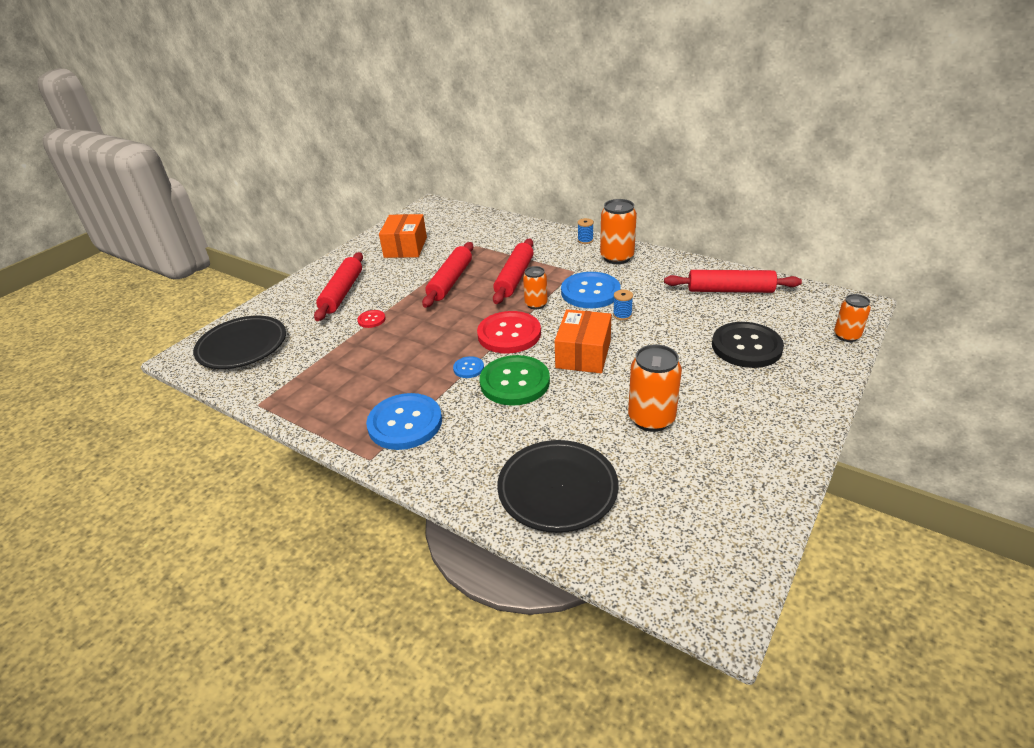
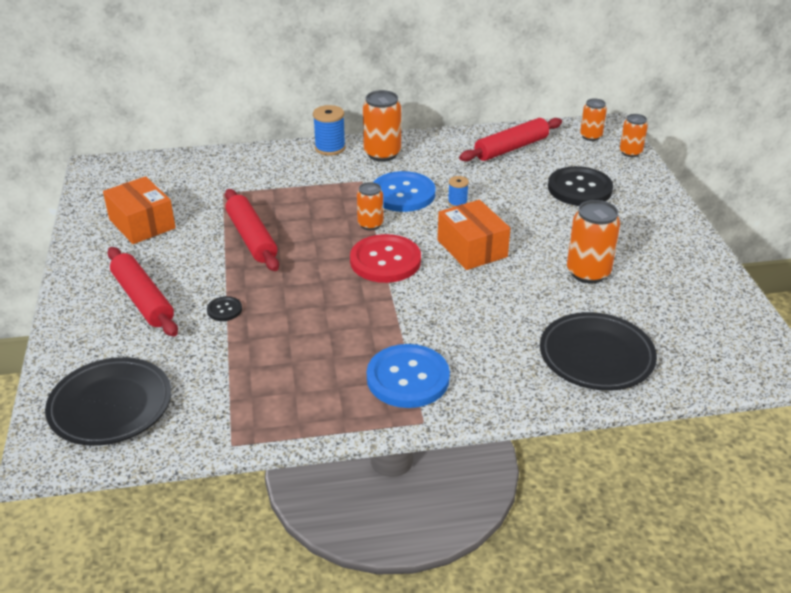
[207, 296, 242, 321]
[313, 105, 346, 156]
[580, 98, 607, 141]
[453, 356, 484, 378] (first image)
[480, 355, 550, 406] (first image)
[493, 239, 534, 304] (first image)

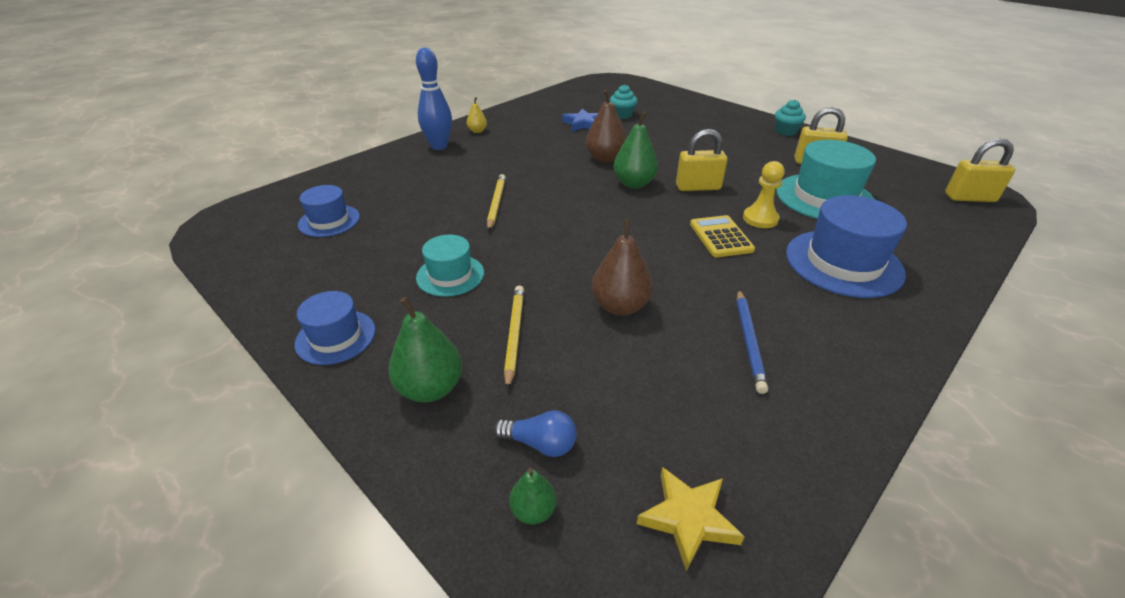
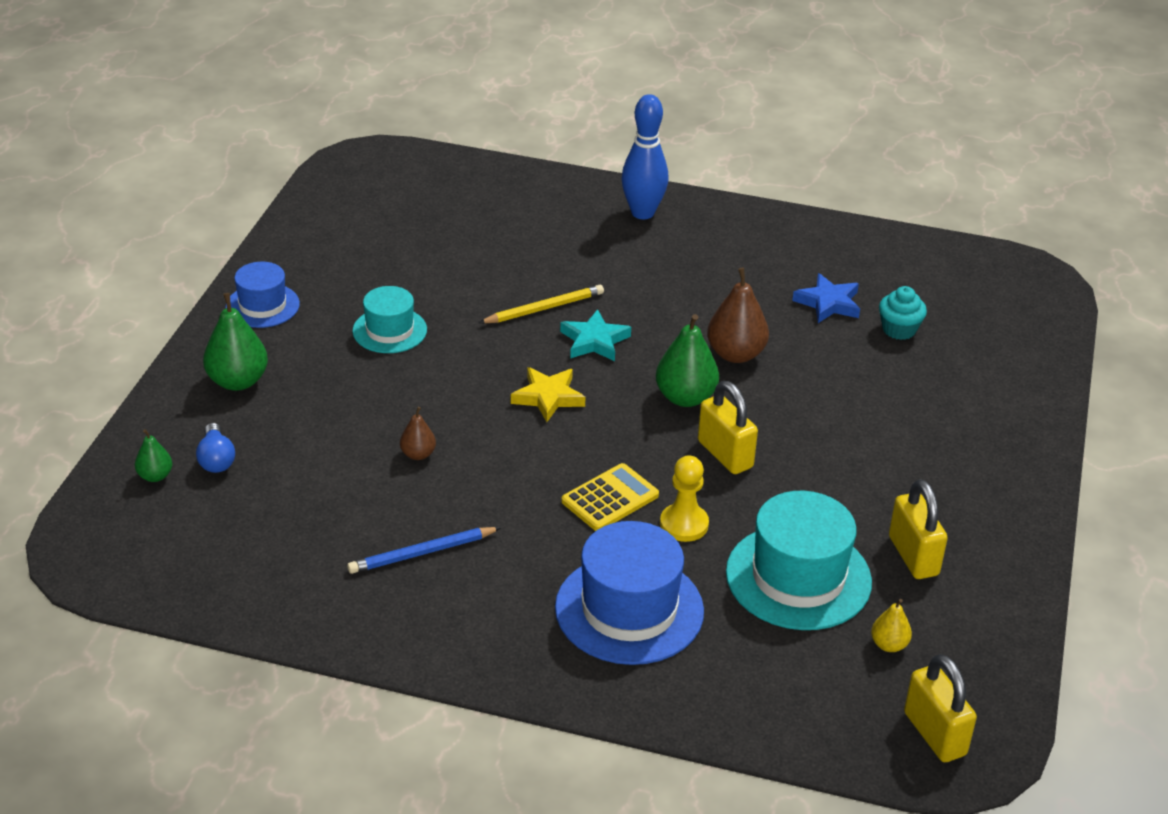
[400, 407, 436, 460]
[511, 367, 585, 422]
[560, 309, 631, 361]
[871, 599, 912, 652]
[298, 185, 360, 237] (first image)
[504, 285, 524, 390] (first image)
[775, 99, 806, 136] (first image)

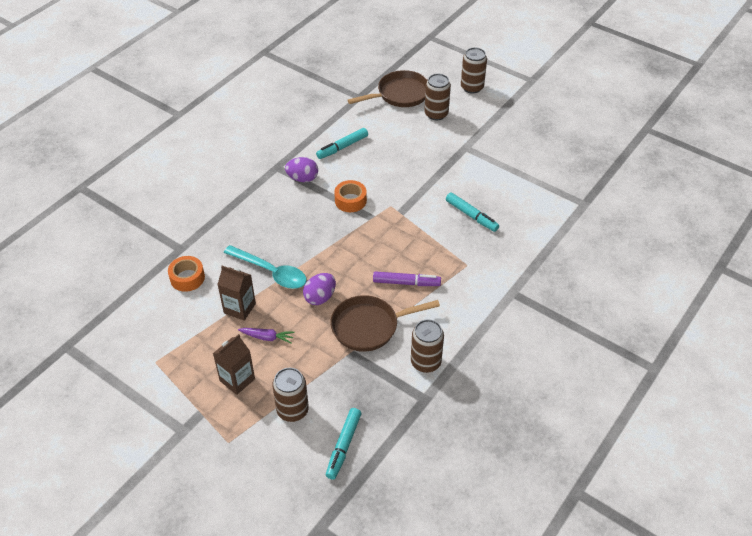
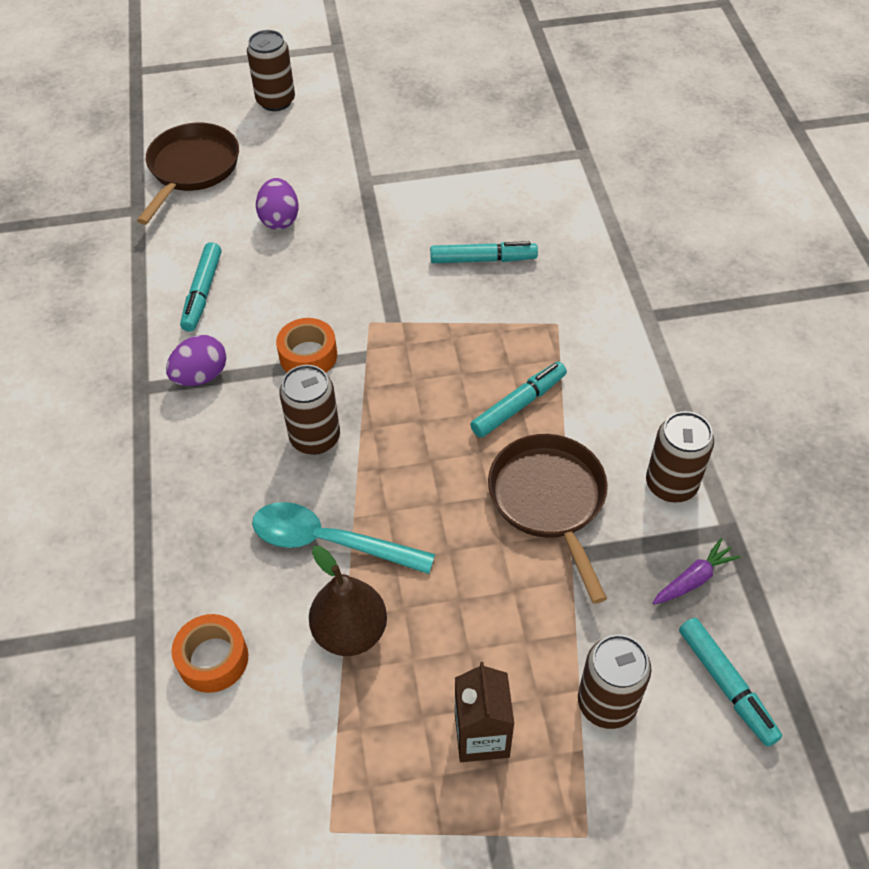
[252, 502, 435, 574]
[256, 178, 299, 230]
[280, 365, 340, 455]
[309, 546, 387, 656]
[470, 362, 567, 438]
[488, 434, 608, 604]
[653, 538, 741, 604]

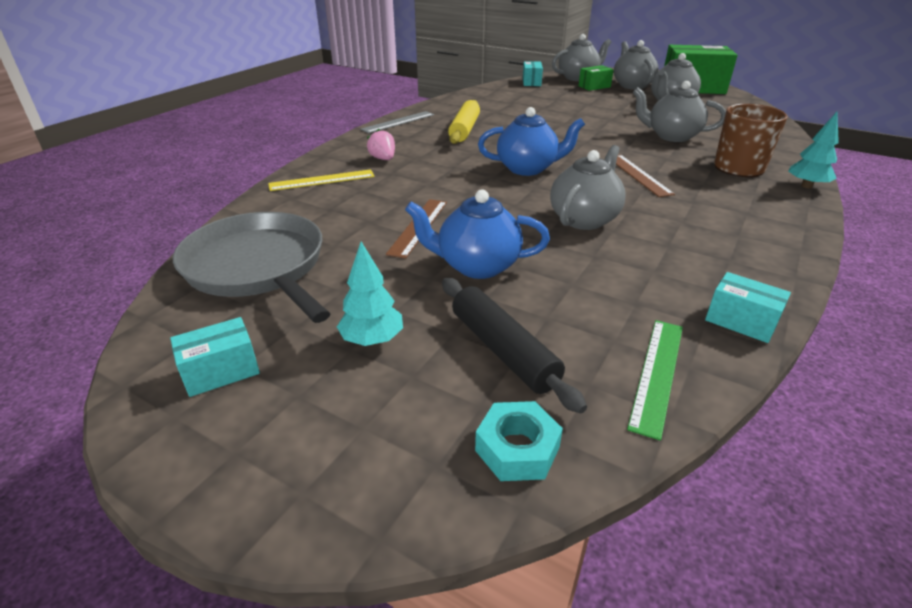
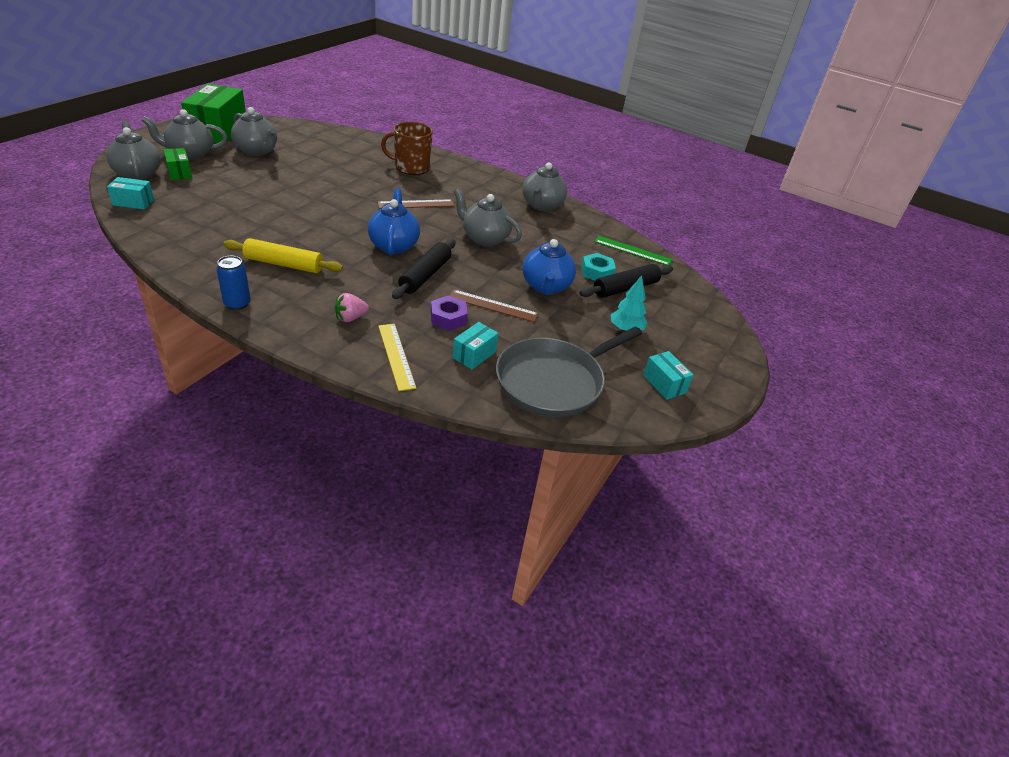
[216, 256, 251, 310]
[392, 239, 456, 299]
[431, 296, 468, 331]
[452, 322, 498, 369]
[522, 163, 567, 211]
[581, 253, 616, 281]
[788, 112, 839, 188] (first image)

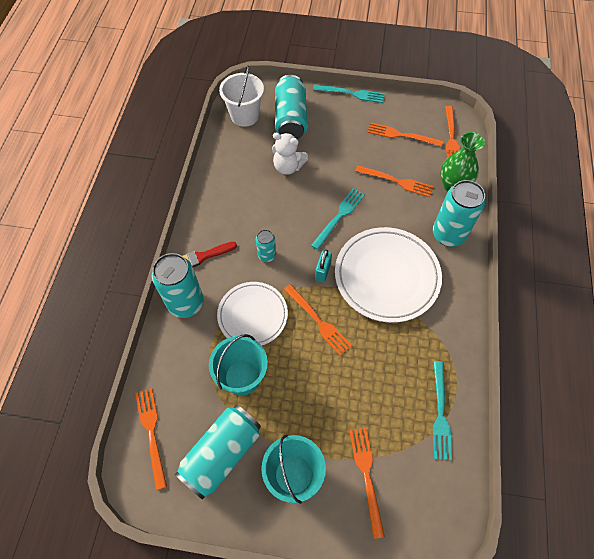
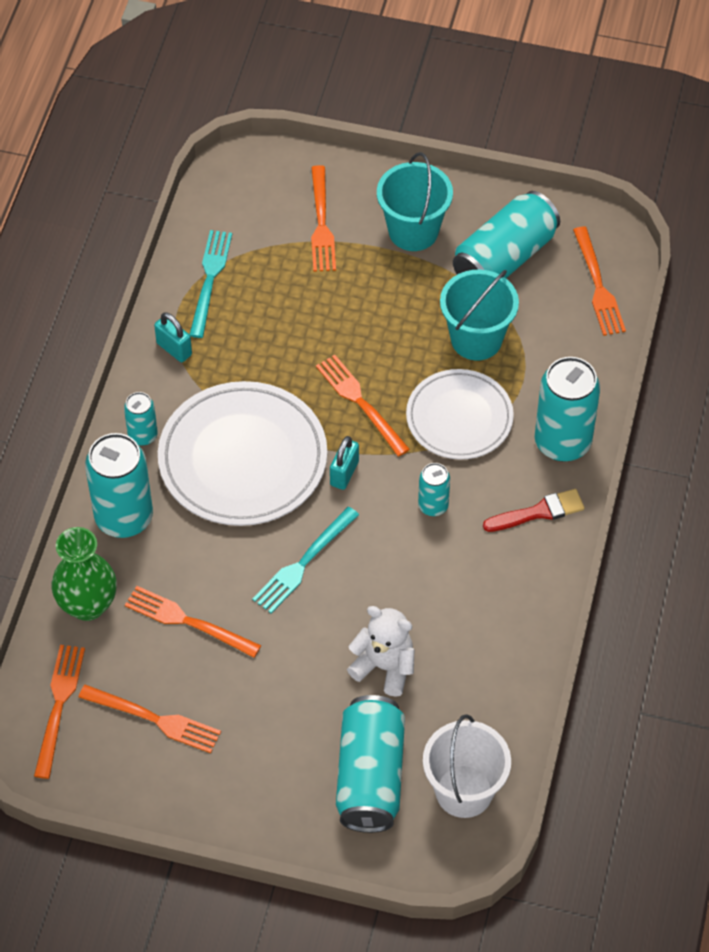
[124, 392, 158, 446]
[154, 312, 192, 362]
[313, 85, 385, 103] (first image)

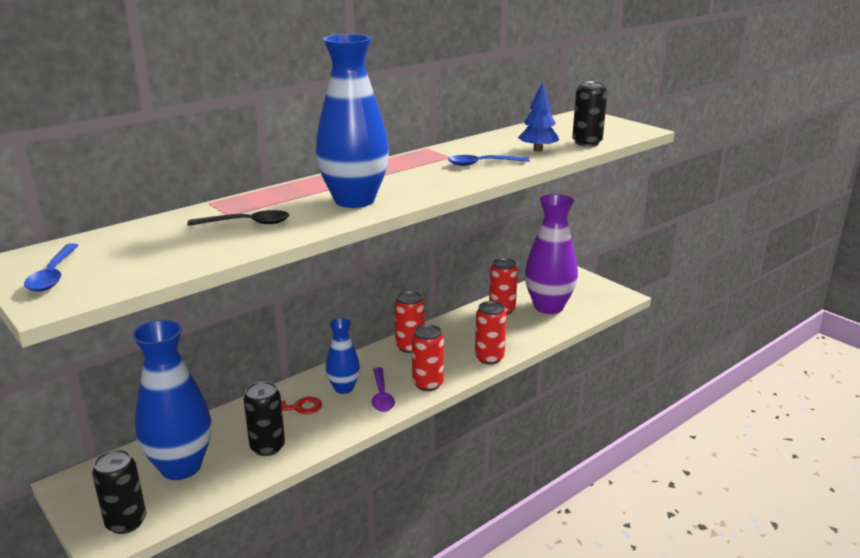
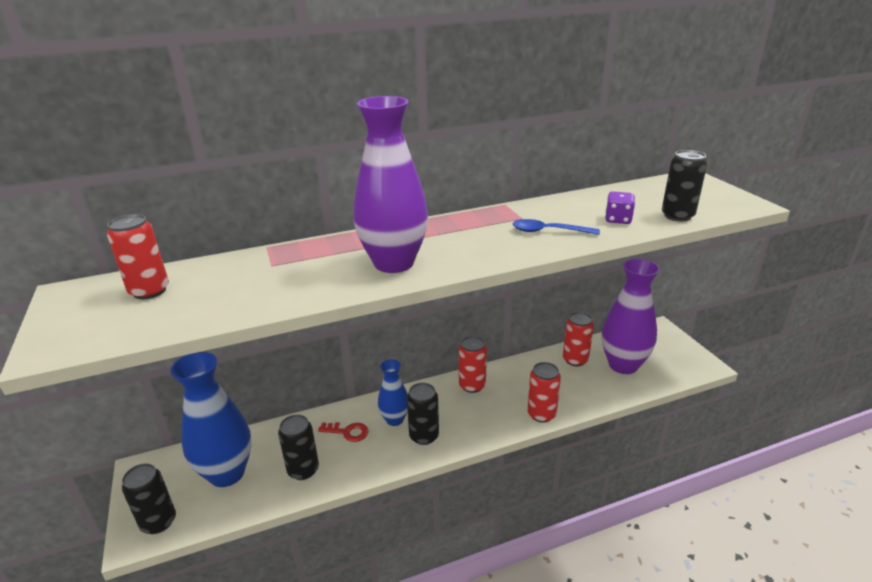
[107, 214, 169, 299]
[353, 96, 428, 273]
[407, 383, 439, 445]
[605, 192, 635, 224]
[24, 243, 79, 291] (first image)
[187, 210, 289, 226] (first image)

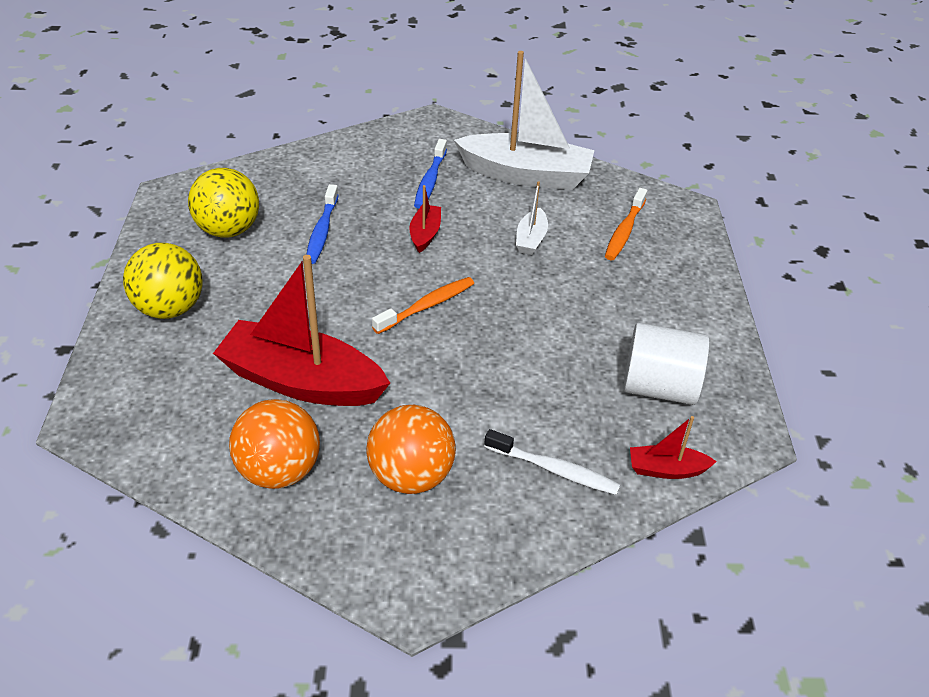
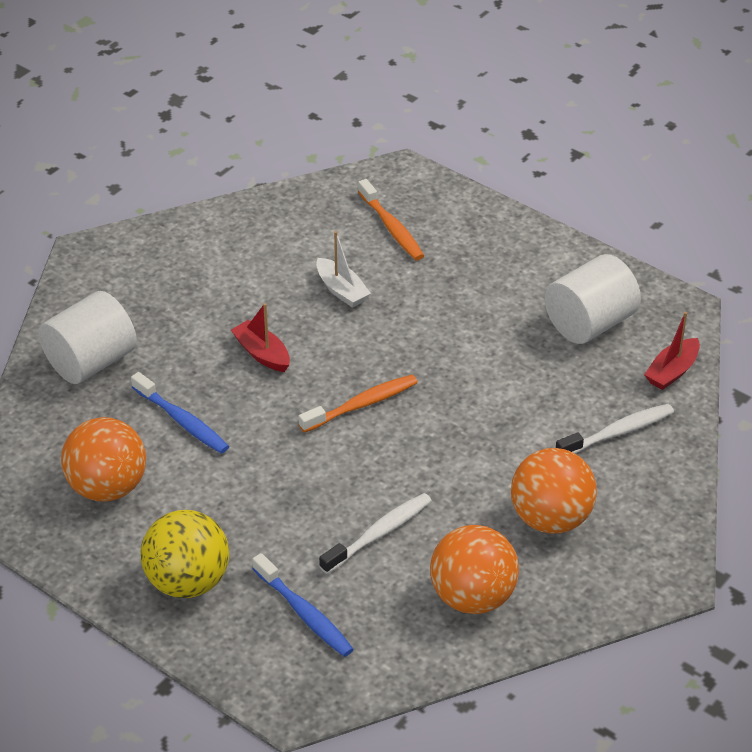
[39, 291, 137, 384]
[61, 417, 146, 502]
[252, 553, 354, 657]
[298, 375, 418, 433]
[319, 493, 432, 574]
[454, 51, 594, 190] (first image)

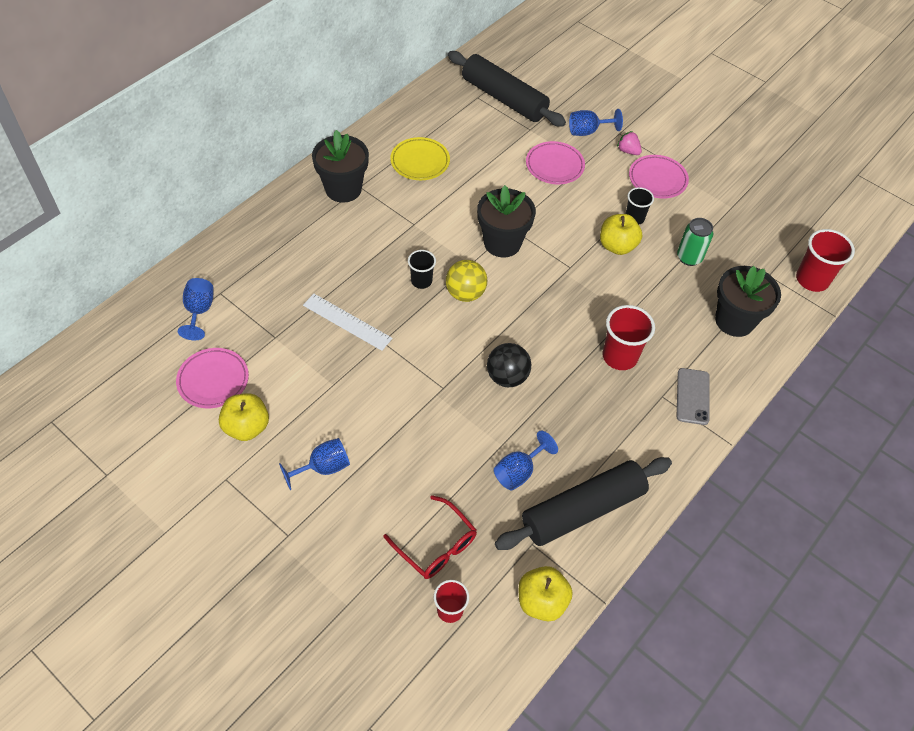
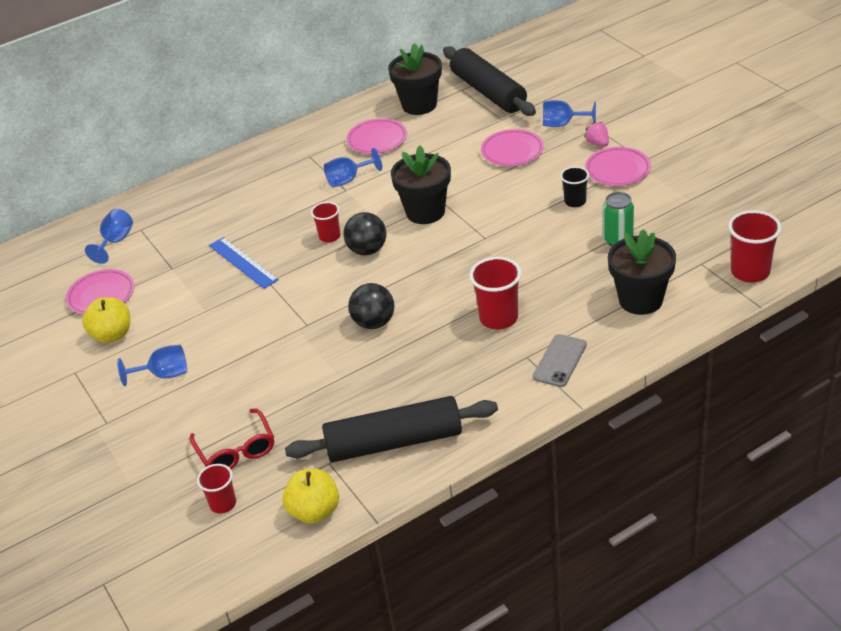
[209, 237, 279, 289]
[311, 202, 341, 243]
[324, 148, 382, 187]
[343, 212, 386, 255]
[346, 118, 407, 154]
[388, 43, 442, 115]
[600, 214, 642, 255] (first image)

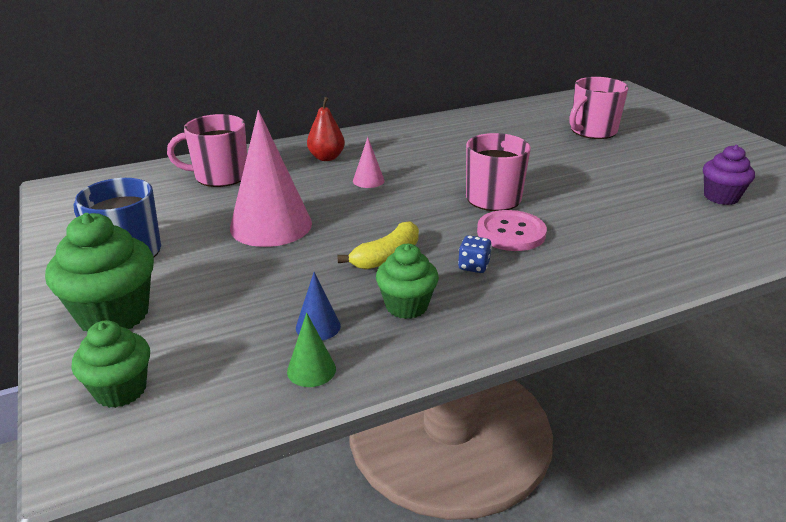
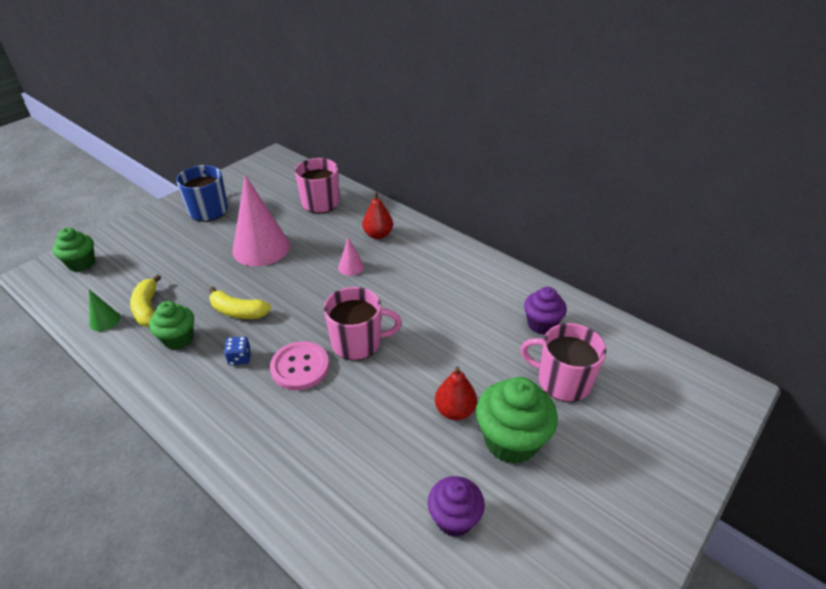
[130, 274, 161, 327]
[435, 366, 477, 420]
[476, 377, 558, 464]
[524, 287, 567, 335]

